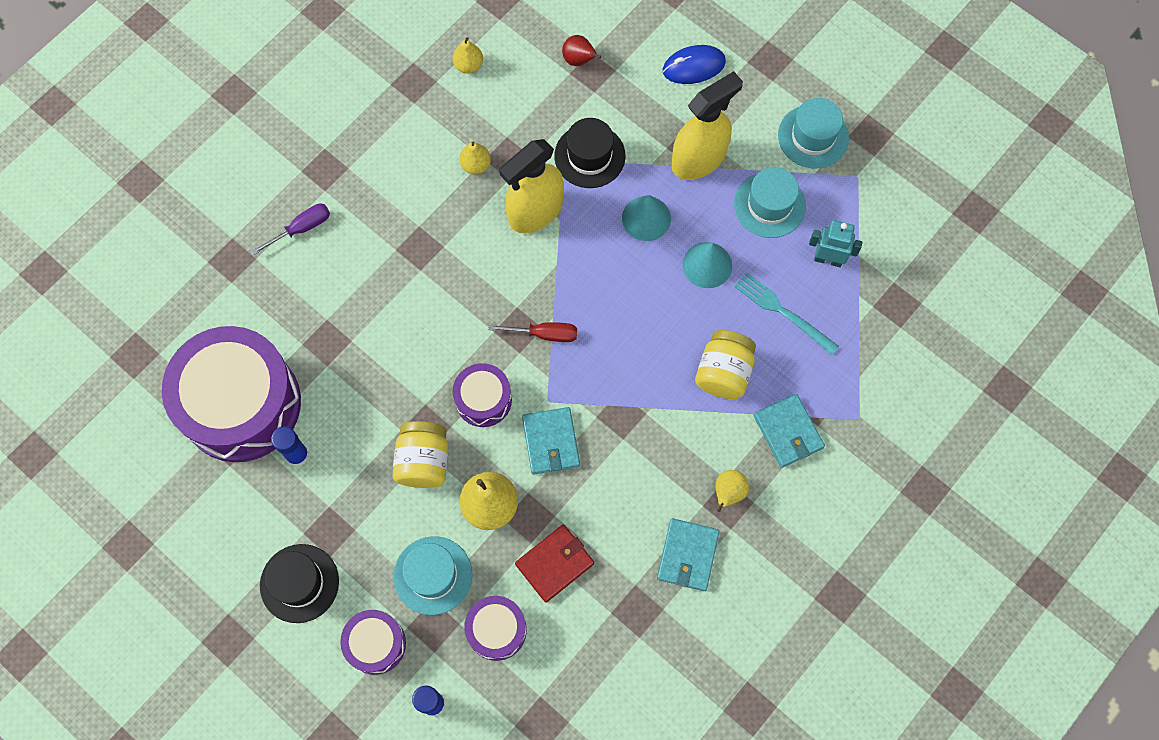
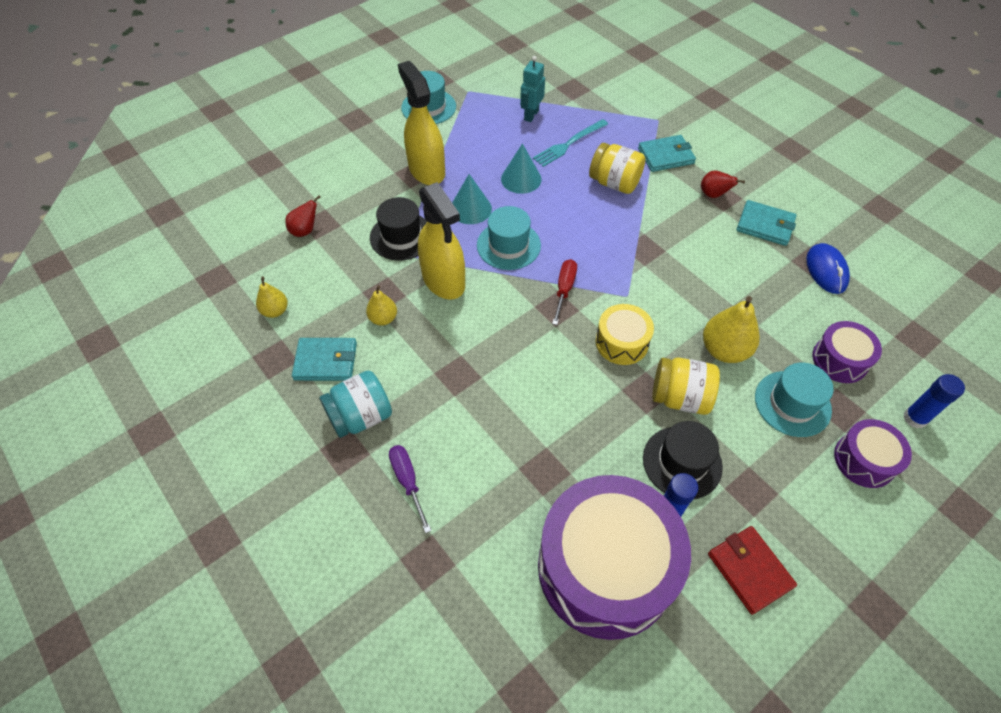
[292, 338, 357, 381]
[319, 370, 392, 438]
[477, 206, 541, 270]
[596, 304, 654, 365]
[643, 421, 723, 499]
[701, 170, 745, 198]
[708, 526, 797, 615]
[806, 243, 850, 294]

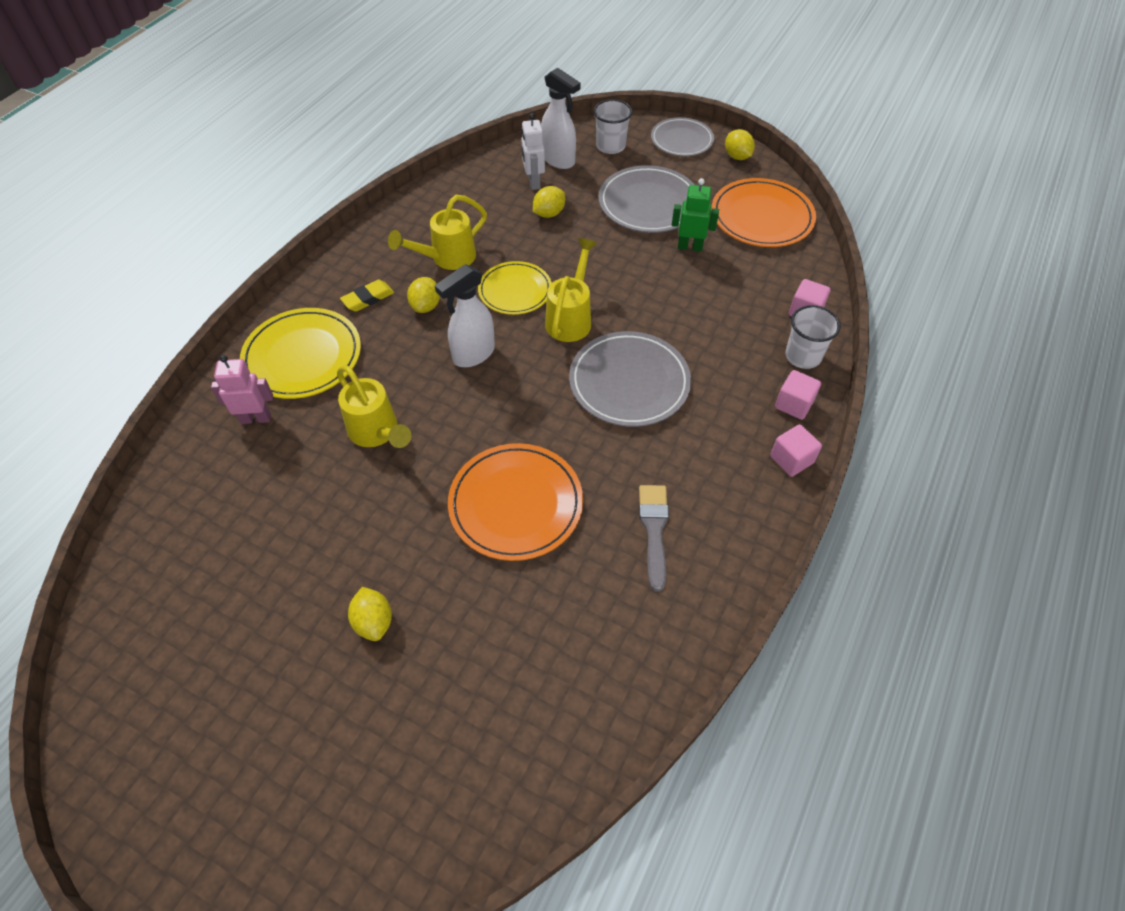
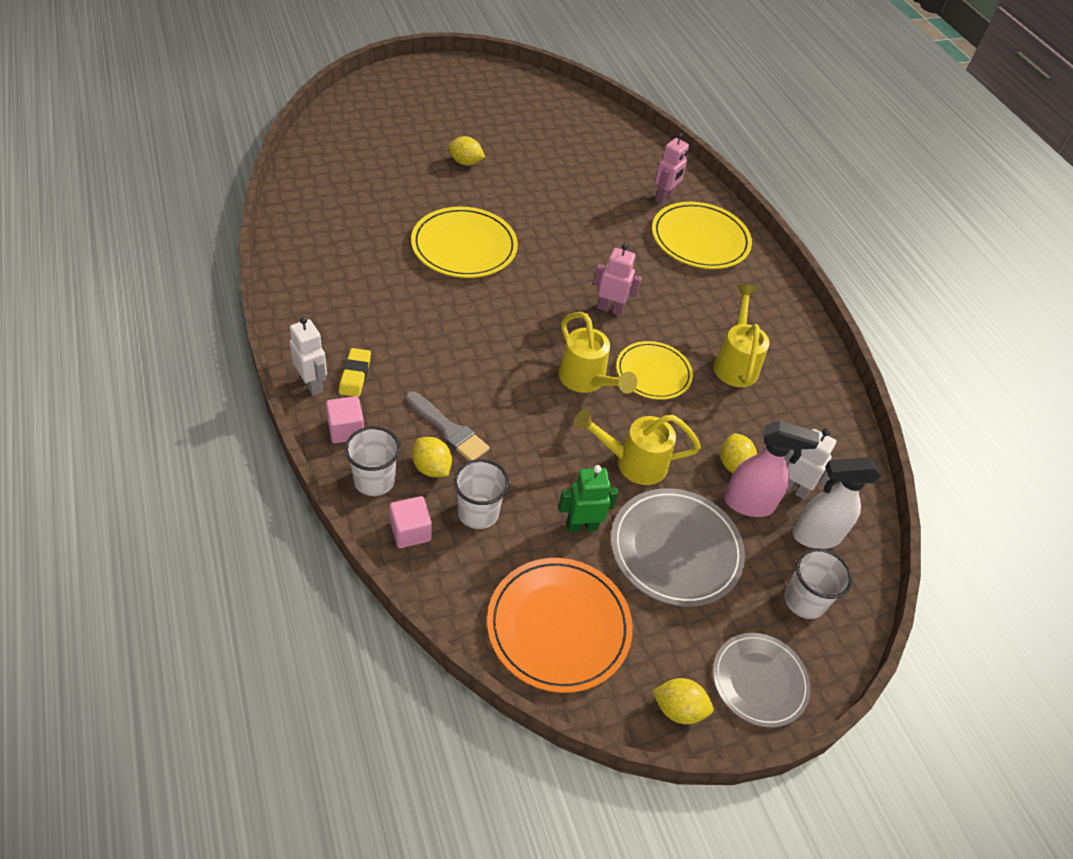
[290, 317, 327, 396]
[339, 348, 371, 397]
[406, 391, 490, 461]
[411, 207, 518, 278]
[412, 437, 452, 477]
[454, 459, 509, 529]
[559, 465, 618, 532]
[573, 409, 701, 485]
[593, 243, 642, 316]
[724, 421, 819, 517]
[569, 331, 691, 427] (first image)

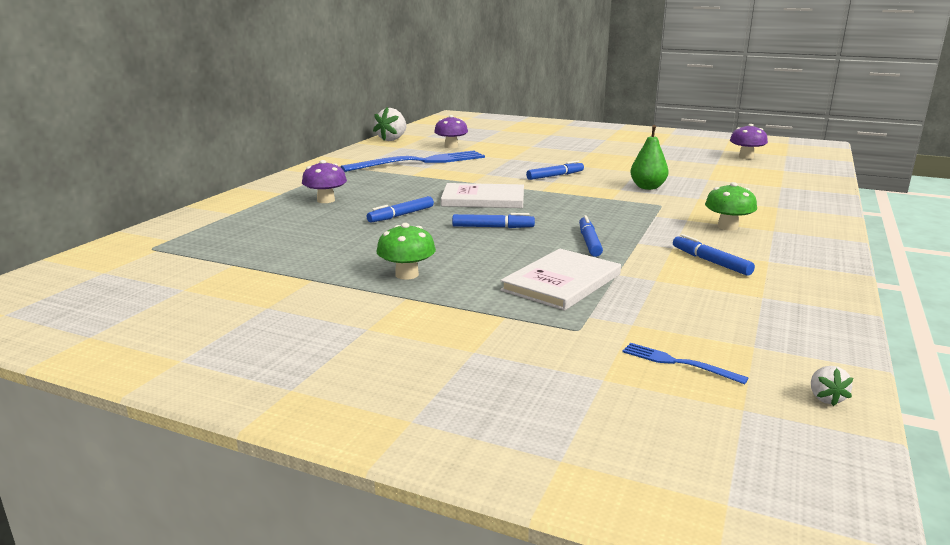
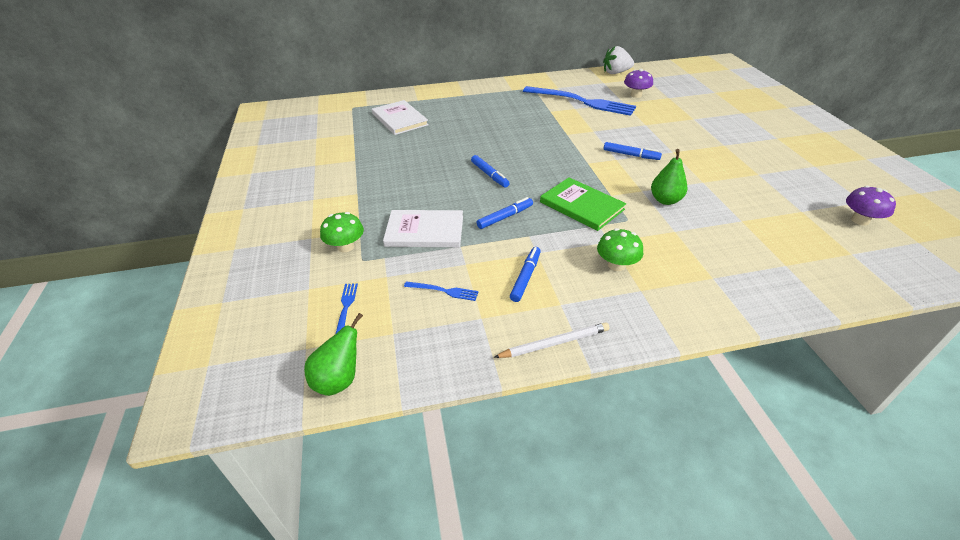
[304, 313, 363, 396]
[320, 212, 364, 252]
[372, 100, 429, 135]
[404, 281, 479, 301]
[493, 322, 610, 358]
[540, 177, 626, 231]
[302, 160, 347, 203] (first image)
[367, 196, 434, 222] (first image)

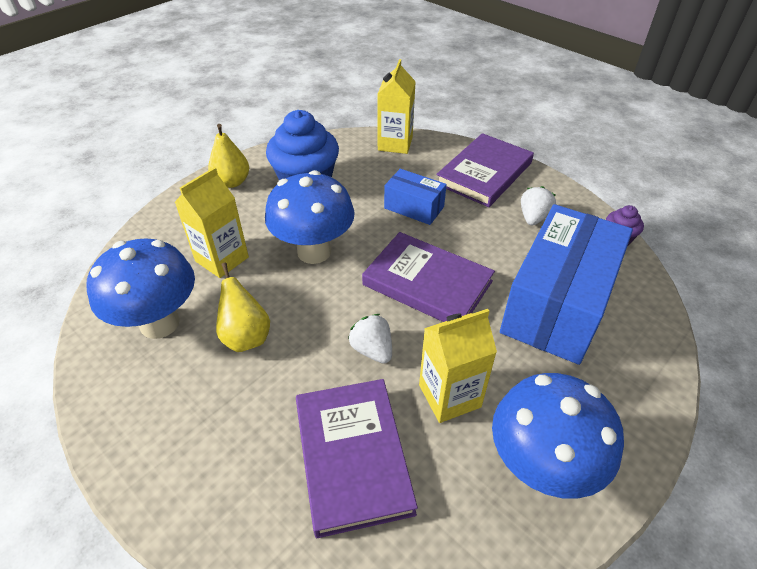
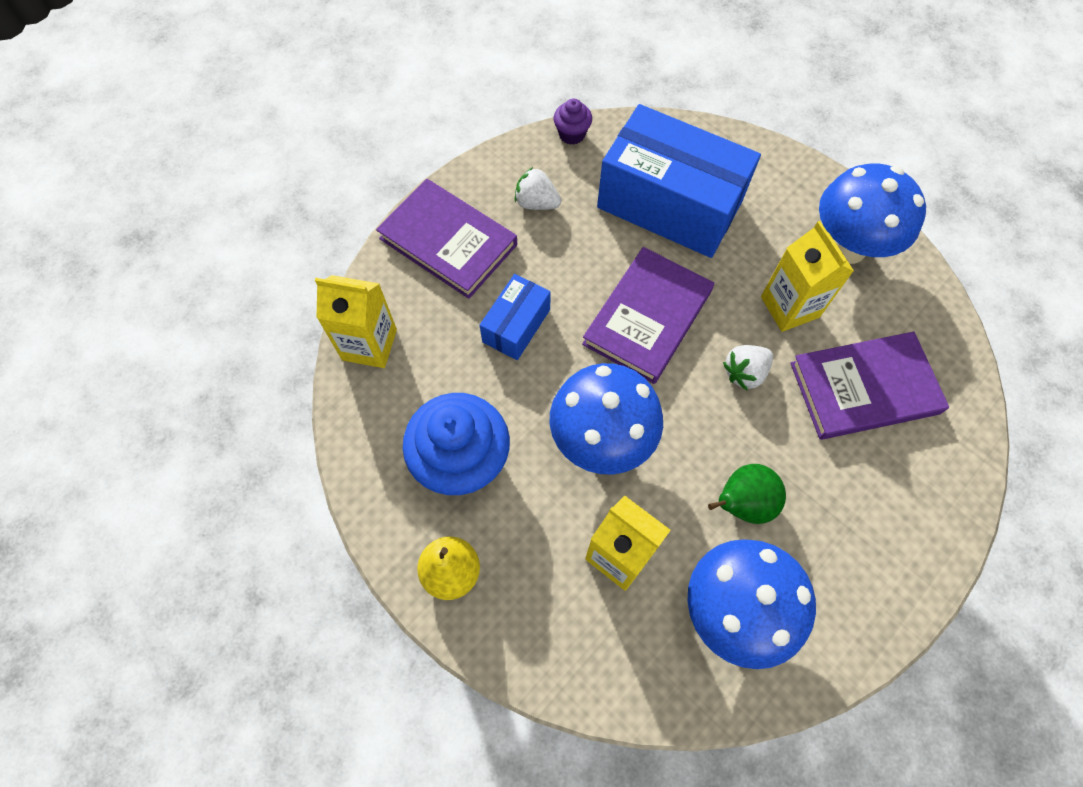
[708, 464, 786, 524]

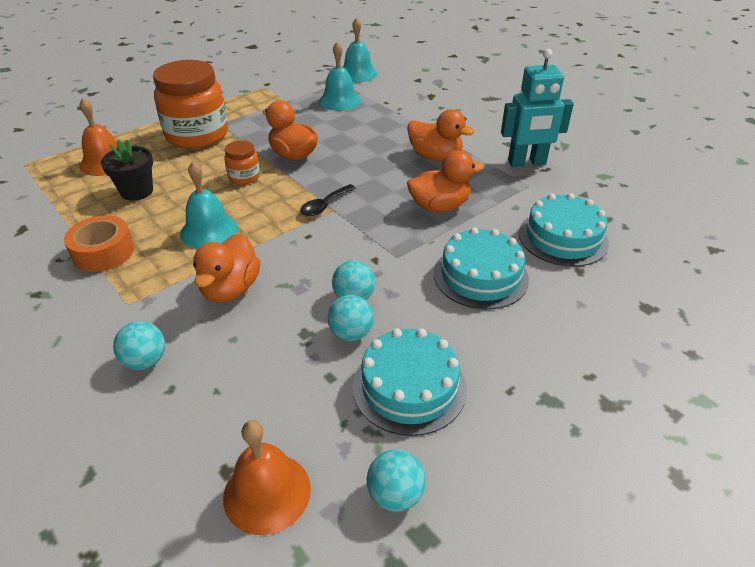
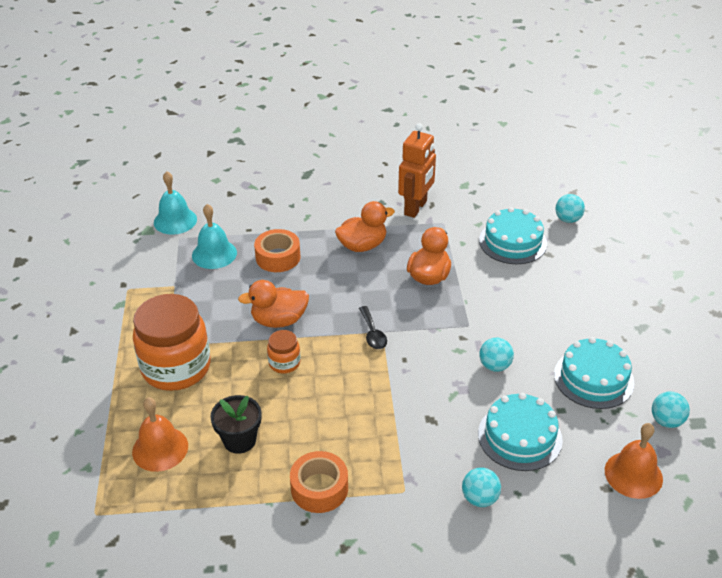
[254, 229, 300, 272]
[398, 123, 436, 218]
[478, 393, 563, 471]
[555, 194, 585, 223]
[180, 162, 238, 249] (first image)
[193, 234, 260, 303] (first image)

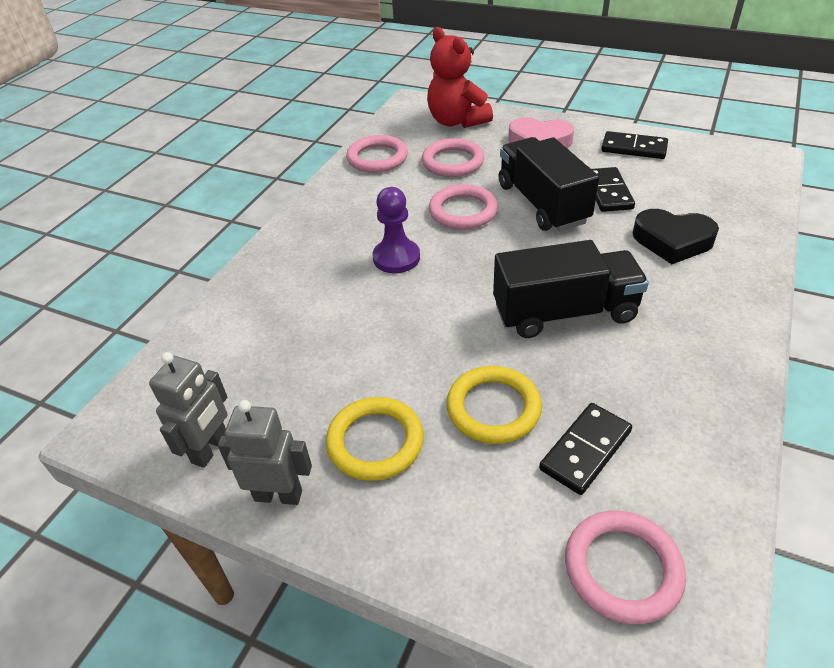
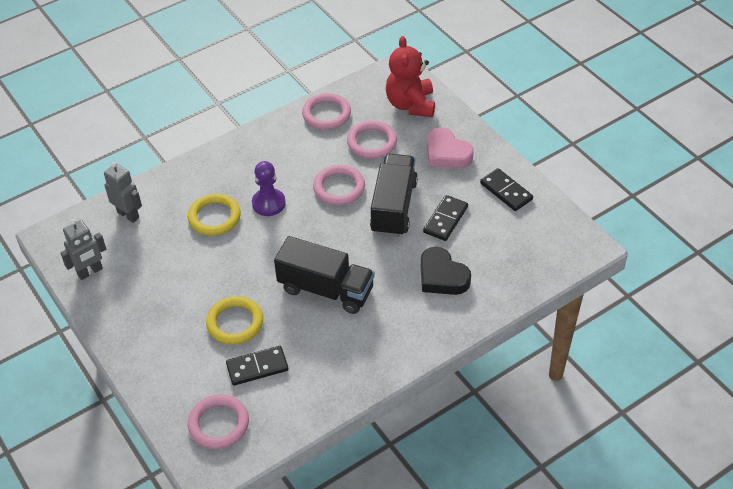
[104, 162, 142, 223]
[188, 194, 241, 236]

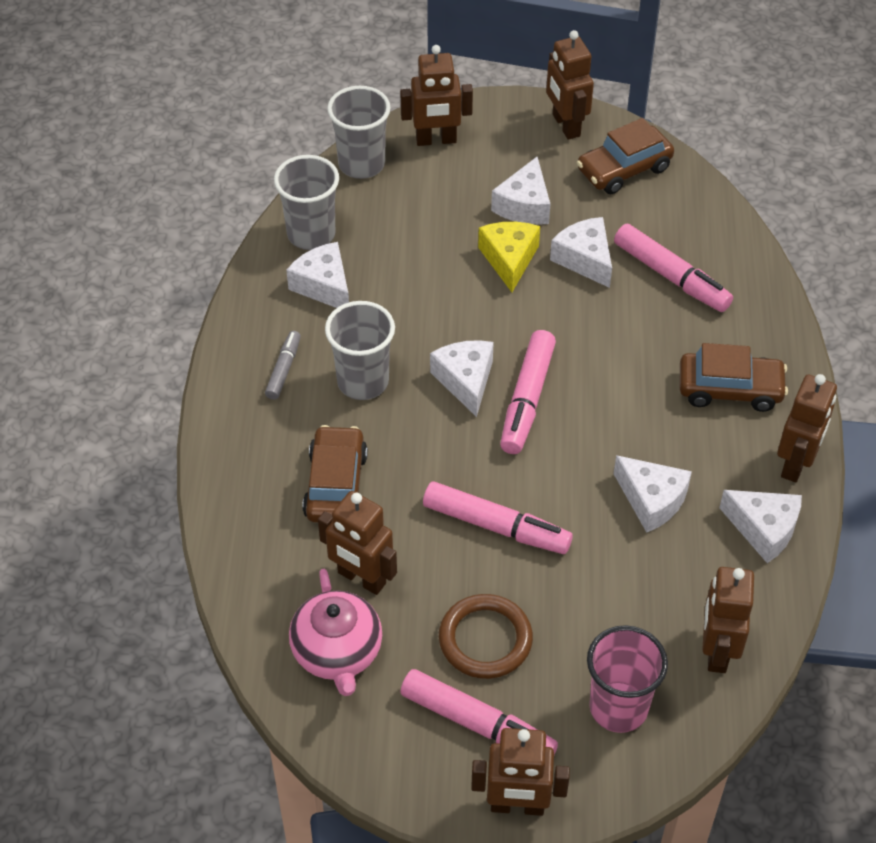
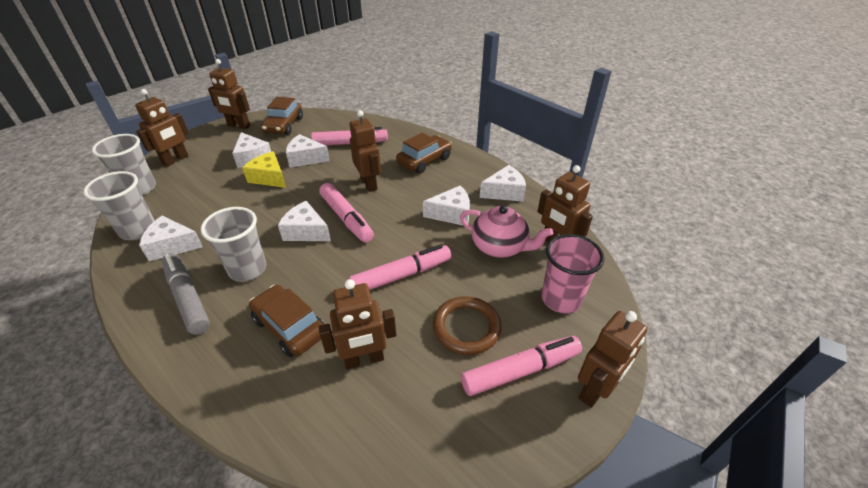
[162, 253, 210, 335]
[350, 110, 381, 192]
[460, 205, 553, 258]

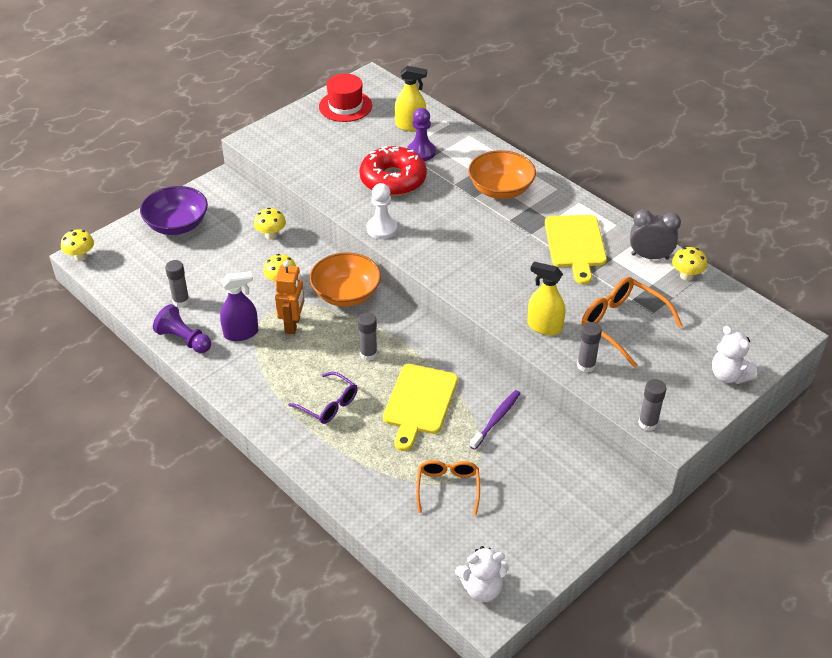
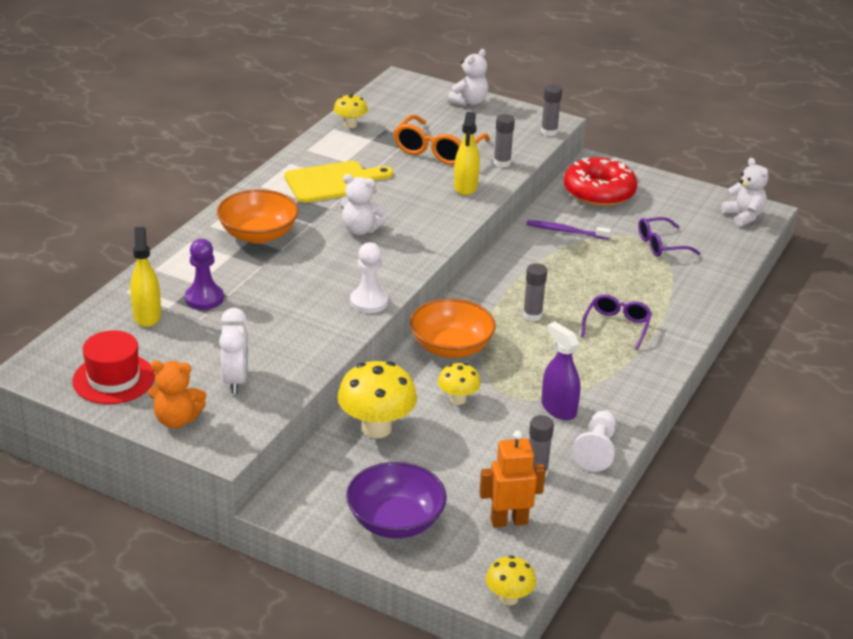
[148, 360, 207, 428]
[219, 308, 248, 394]
[337, 361, 417, 438]
[340, 174, 386, 235]
[479, 431, 546, 527]
[564, 157, 638, 206]
[572, 410, 616, 472]
[638, 217, 701, 257]
[383, 364, 458, 451] (first image)
[630, 209, 681, 260] (first image)

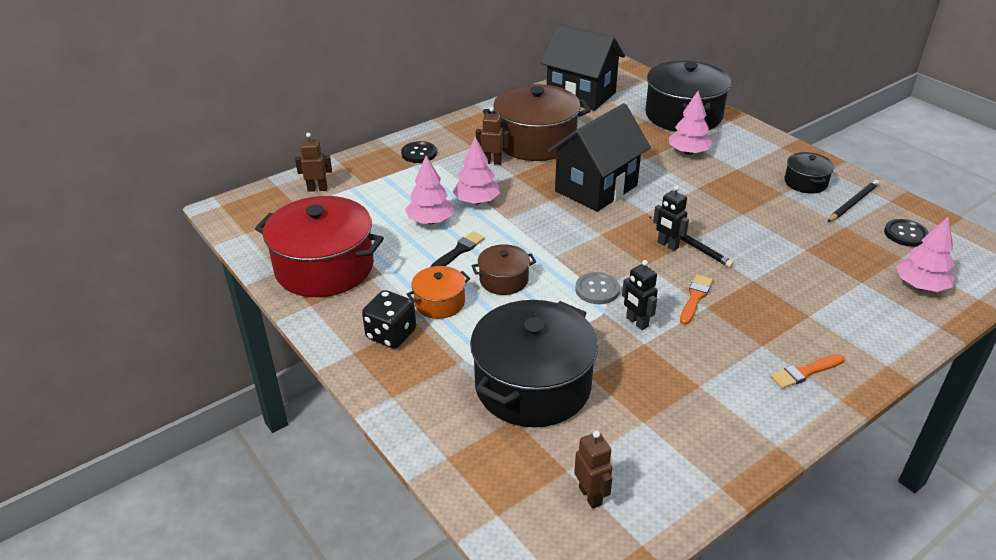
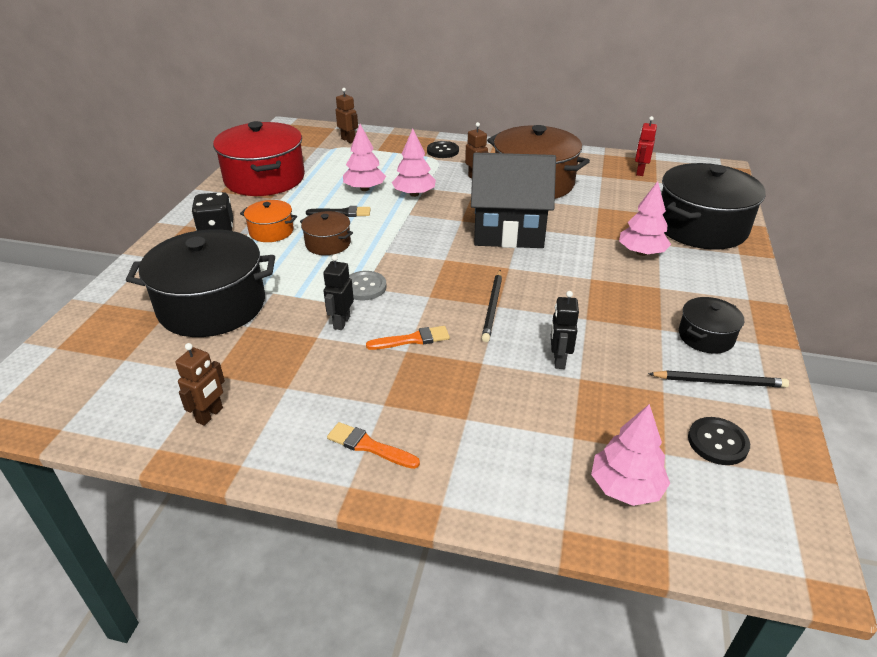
[175, 343, 225, 426]
[551, 291, 579, 369]
[635, 116, 657, 176]

